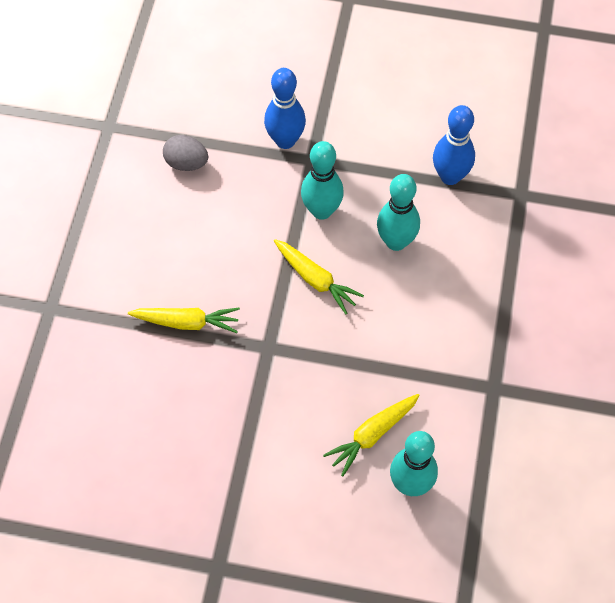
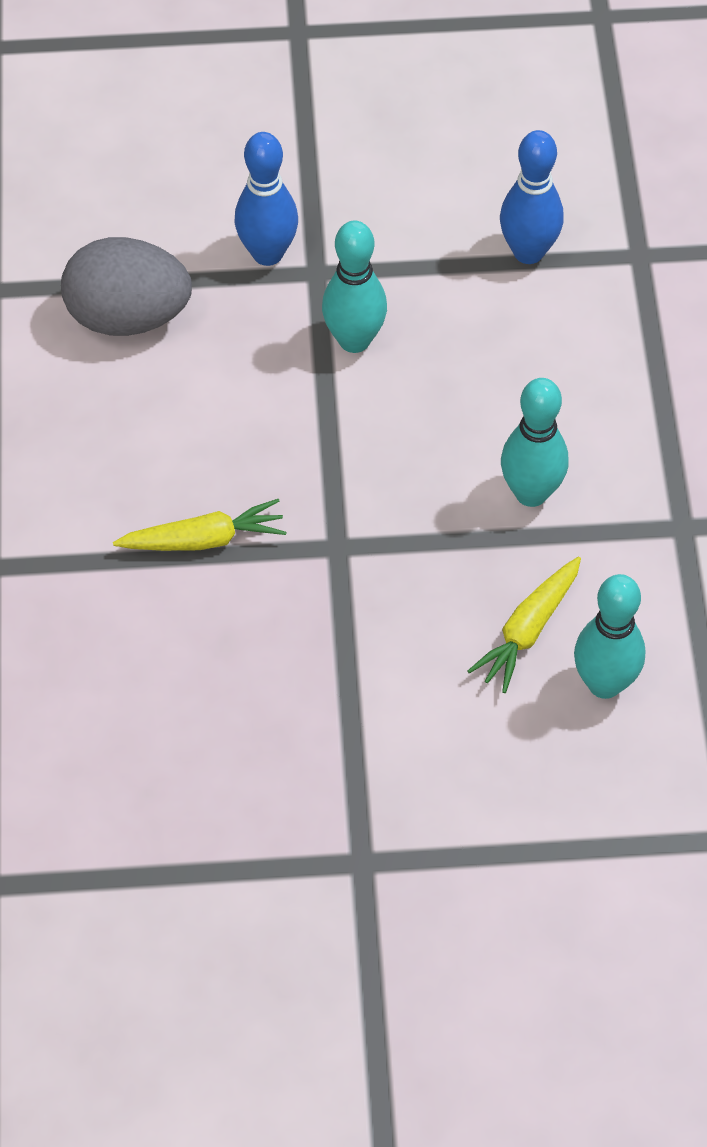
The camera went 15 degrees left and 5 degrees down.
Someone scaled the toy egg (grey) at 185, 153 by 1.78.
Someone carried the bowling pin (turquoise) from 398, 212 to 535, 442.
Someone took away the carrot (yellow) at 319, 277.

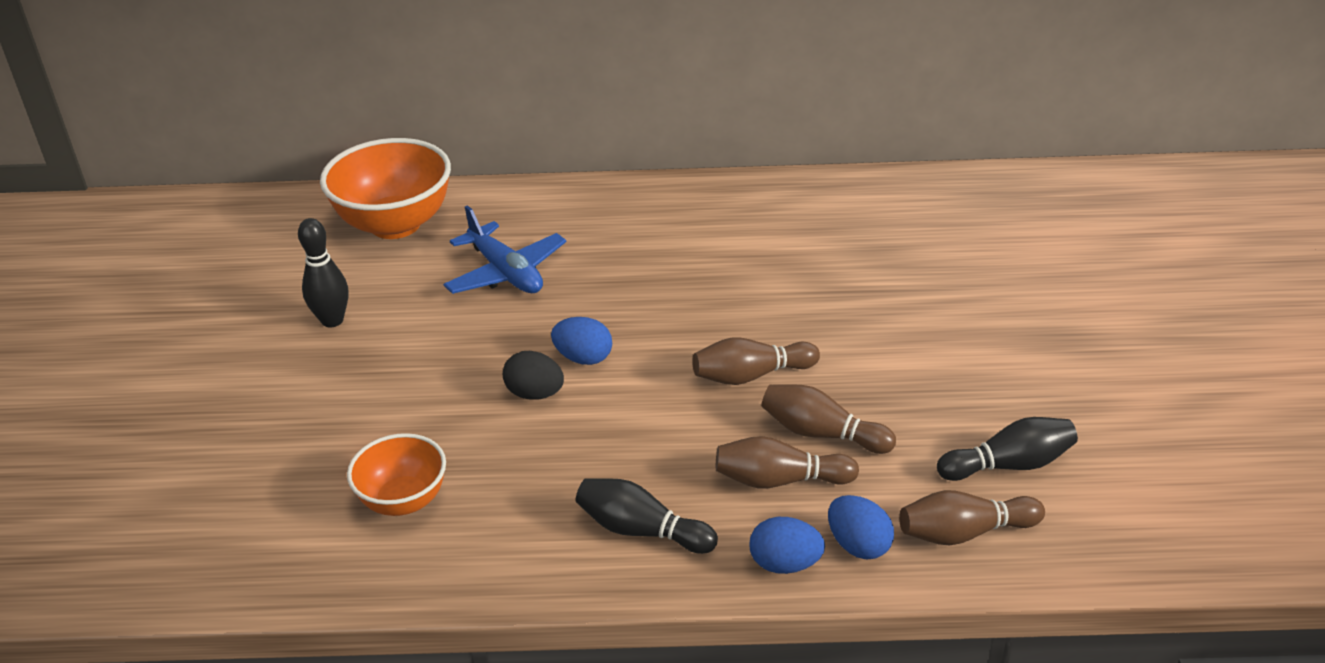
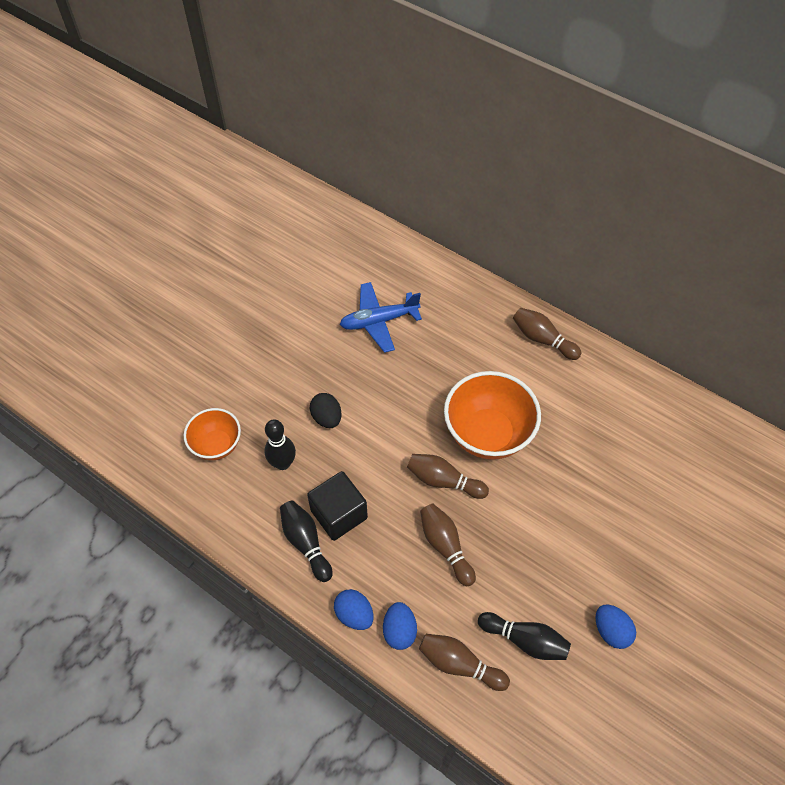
The camera went 35 degrees right and 20 degrees up.
Someone carried the bowling pin (jet-black) from 323, 272 to 280, 444.
Someone put down the cube (jet-black) at 337, 506.
Someone rotated the toy plane (royal blue) at 504, 249 by 75 degrees clockwise.
Someone carried the deep dish (bright orange) from 385, 188 to 492, 415.
Someone carried the bowling pin (brown) from 787, 462 to 547, 334.
Someone carried the toy egg (royal blue) from 581, 341 to 615, 627.

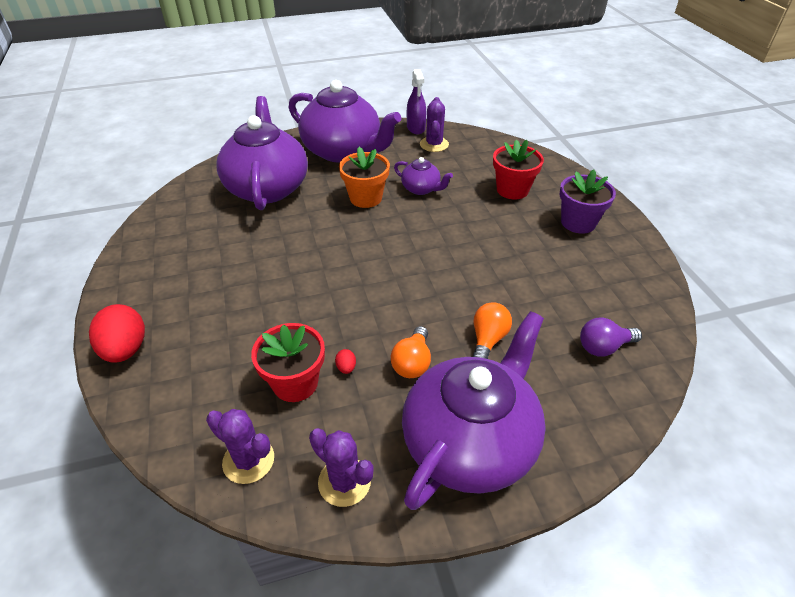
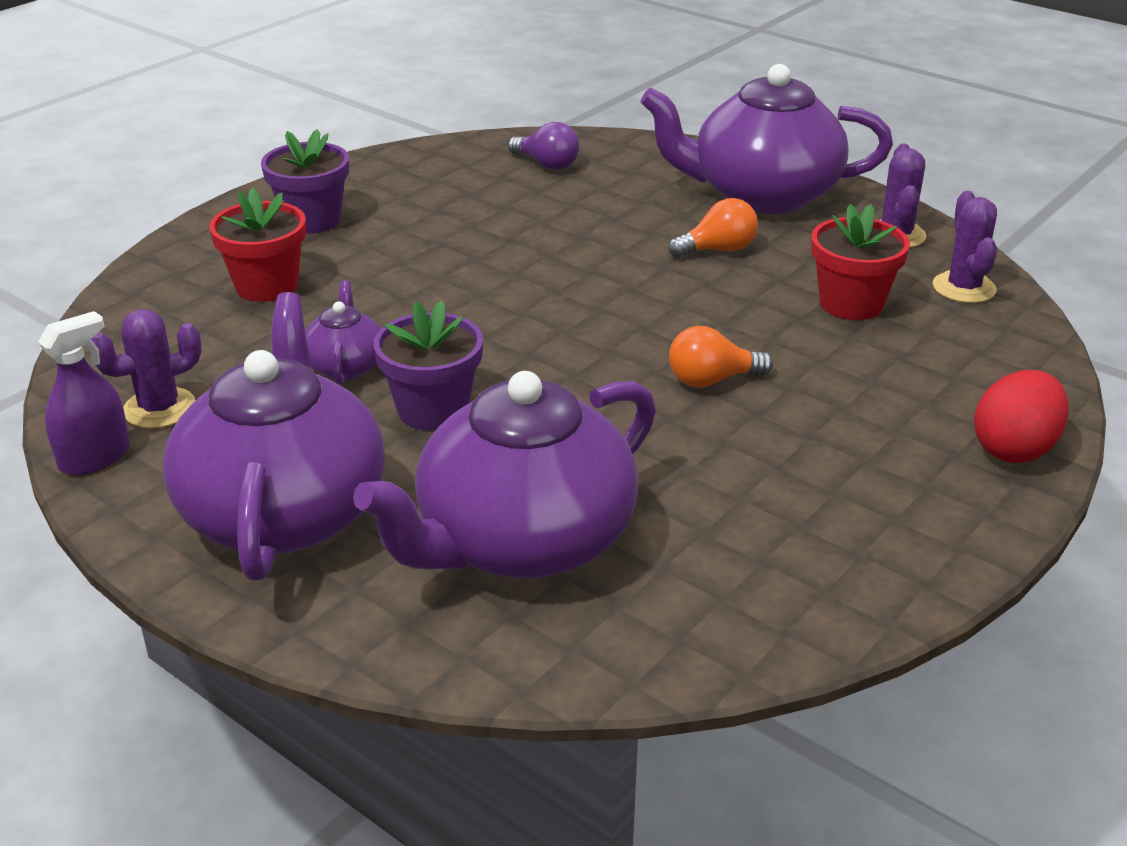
The camera went 125 degrees left and 10 degrees down.
Someone repainted the plant pot (bright orange) at 364, 177, which became the plant pot (royal purple) at 428, 365.
Someone carried the bulb (bright orange) from 492, 330 to 721, 356.
Someone took away the toy egg (crimson) at 345, 361.

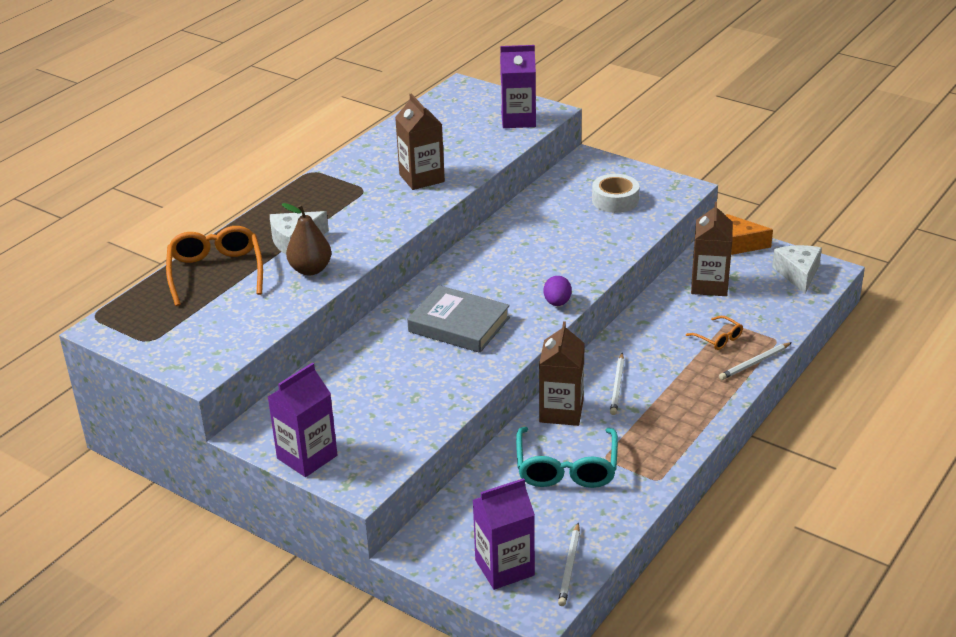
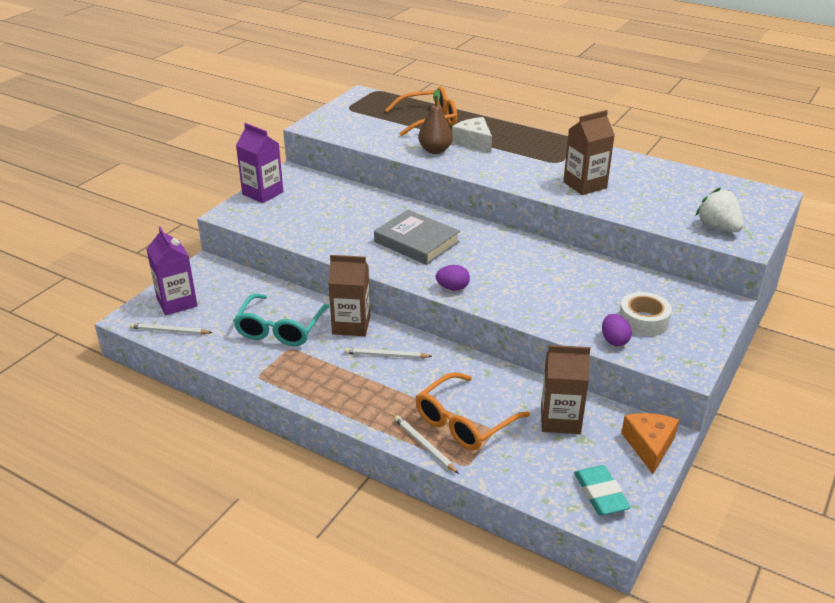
The camera went 85 degrees right and 0 degrees up.
Someone rotated the spectacles (turquoise) at 567, 457 by 75 degrees counterclockwise.
Someone rotated the book (grey) at 458, 319 by 75 degrees counterclockwise.
Someone scaled the spectacles (bright orange) at 714, 333 by 1.98.
Someone swapped the piece of cheese (white) at 797, 269 for the eraser (turquoise) at 602, 490.
Someone put down the toy egg (royal purple) at 617, 330.
Someone swapped the milk carton (royal purple) at 518, 86 for the toy strawberry (white) at 720, 209.

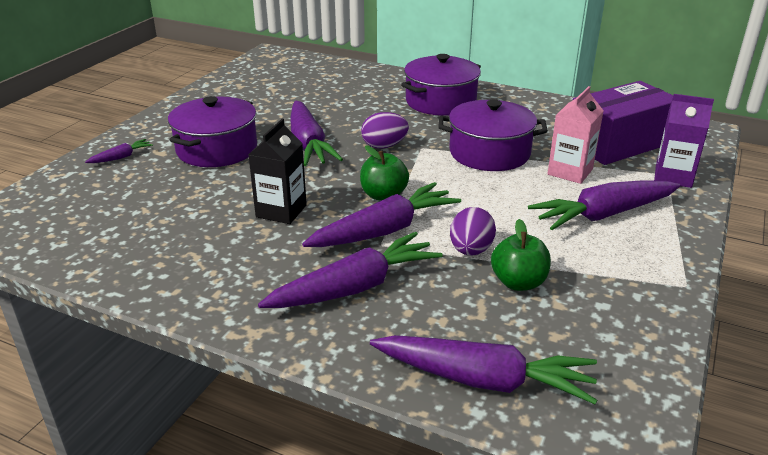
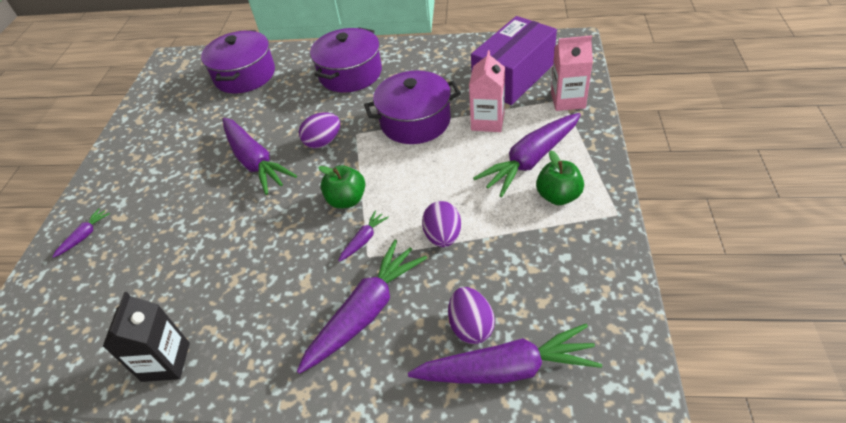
The camera went 15 degrees left and 15 degrees up.
Someone carried the milk carton (jet-black) from 277, 171 to 146, 337.
Someone carried the cooking pot (royal purple) from 212, 131 to 238, 61.
Someone scaled the carrot (royal purple) at 381, 214 by 0.45.
Someone put down the toy egg (royal purple) at 471, 315.
Someone carried the apple (leaf-green) from 521, 255 to 560, 177.
Someone repainted the milk carton (royal purple) at 684, 141, which became the milk carton (rose-pink) at 572, 73.

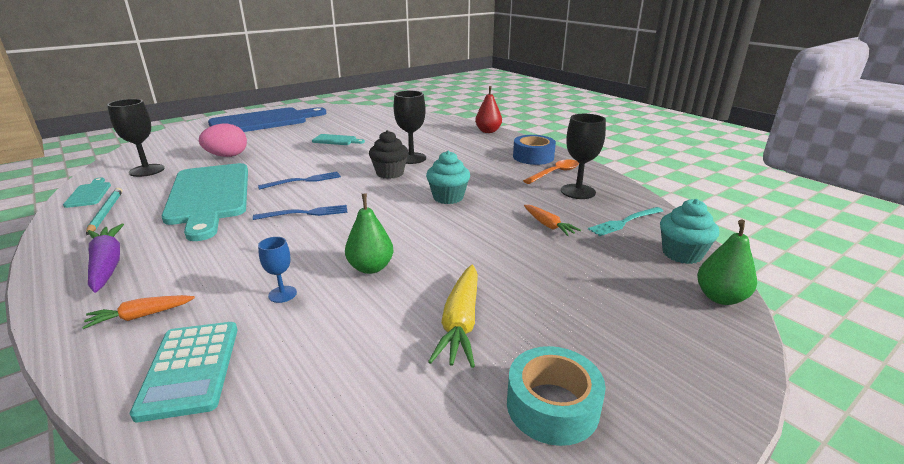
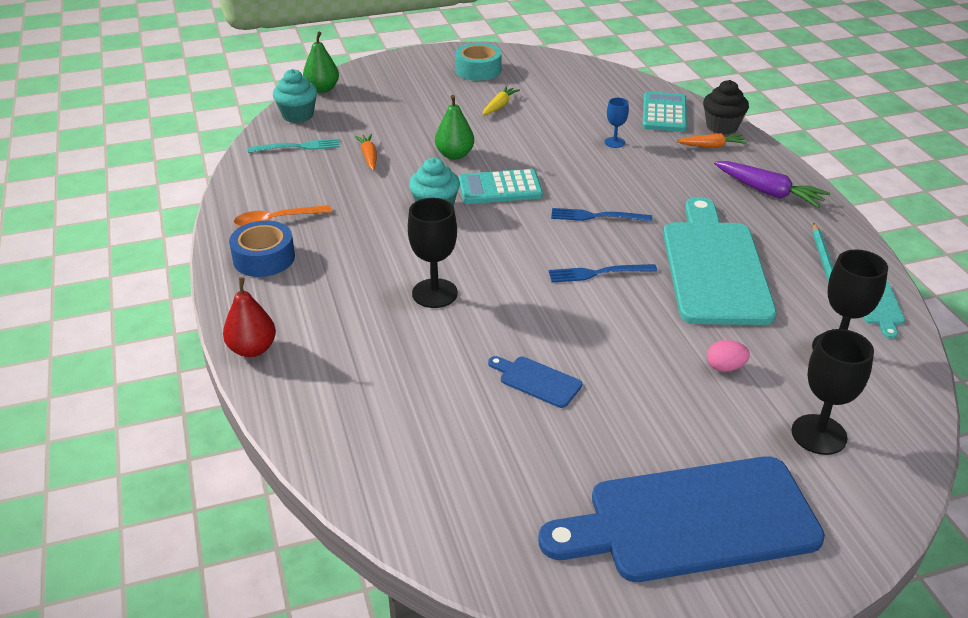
The camera went 160 degrees left and 10 degrees up.
Someone carried the toy pear (leaf-green) from 369, 233 to 454, 127.
Someone put down the pocket calculator (turquoise) at 501, 186.
Someone scaled the carrot (yellow) at 453, 316 by 0.62.
Someone repainted the cutting board (turquoise) at 338, 139, which became the cutting board (royal blue) at 535, 382.
Someone carried the muffin (jet-black) from 389, 154 to 726, 107.
Someone scaled the toy egg (rose-pink) at 223, 140 by 0.56.
Someone rotated the carrot (royal purple) at 105, 258 by 45 degrees counterclockwise.
Someone carried the wine glass (jet-black) from 583, 156 to 832, 392.

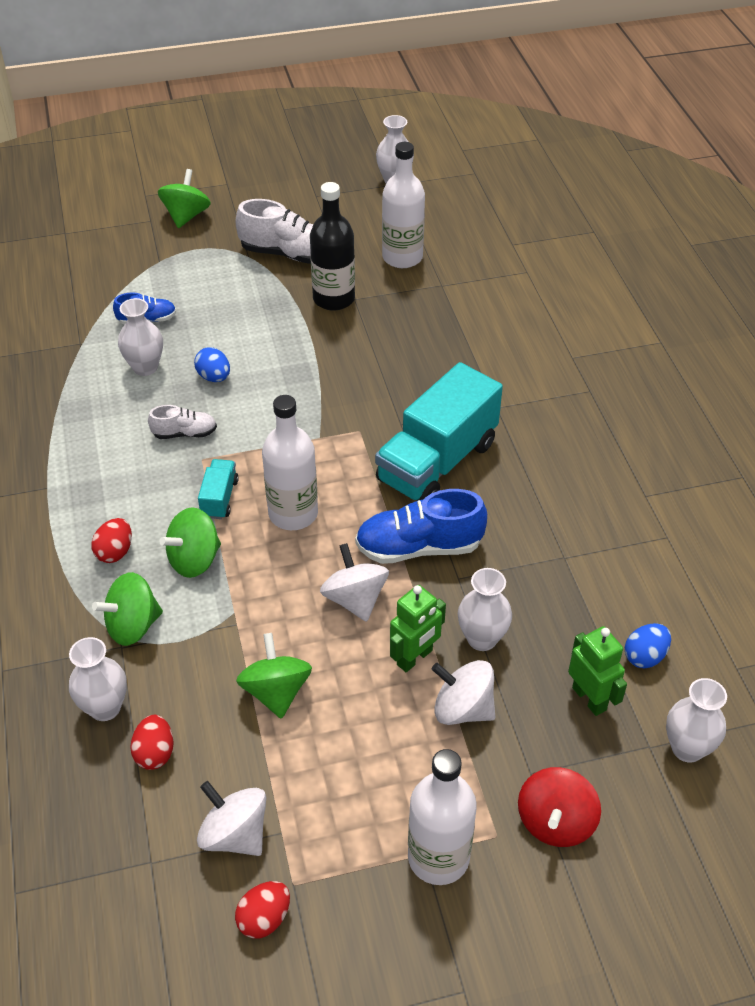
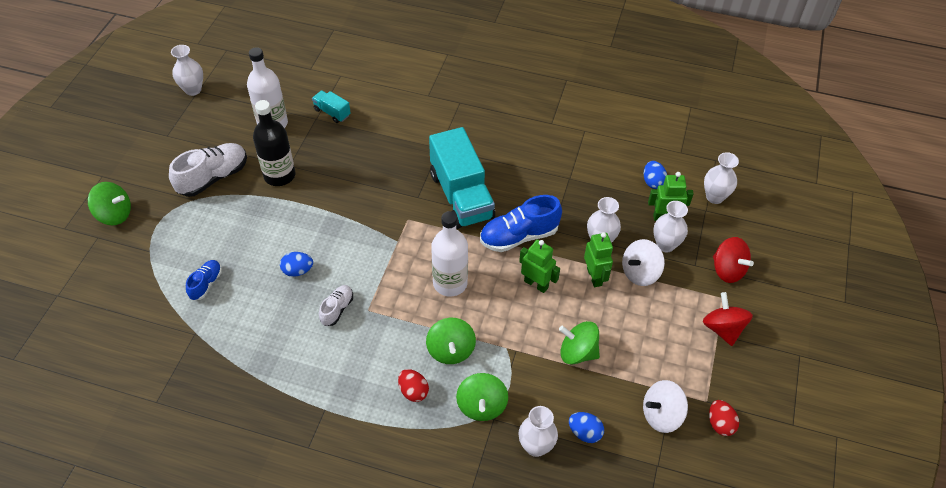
The camera went 60 degrees left and 5 degrees up.
Someone rotated the toy top (leaf-green) at 184, 198 by 150 degrees clockwise.
Someone carried the truck (turquoise) from 218, 489 to 331, 106.
Someone rotated the lace-up shoe (royal blue) at 421, 526 by 45 degrees clockwise.
Someone swapped the toy top (white) at 354, 582 for the robot figure (leaf-green) at 539, 266.
Someone repainted the toy egg (crimson) at 152, 742, which became the toy egg (royal blue) at 586, 427.
Someone carried the tall vase (white) from 140, 337 to 670, 226.
Someone swapped the bottle (white) at 442, 817 for the toy top (crimson) at 728, 319.

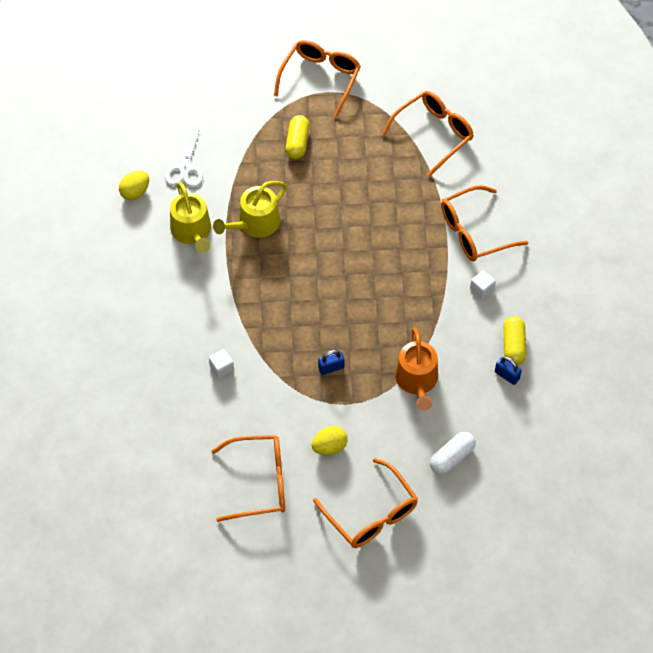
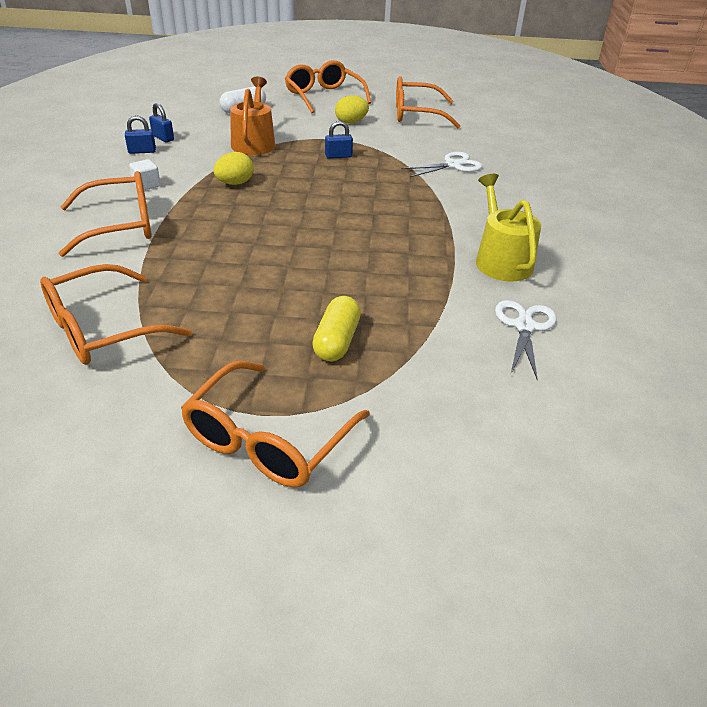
The camera went 175 degrees left and 20 degrees down.
Someone swapped the capsule (yellow) at 514, 340 for the small lock (royal blue) at 140, 134.
Someone carried the toy egg (yellow) from 134, 185 to 233, 168.
Someone swapped the cube (white) at 221, 363 for the shears (white) at 442, 164.
Someone took away the watering can (yellow) at 250, 209.

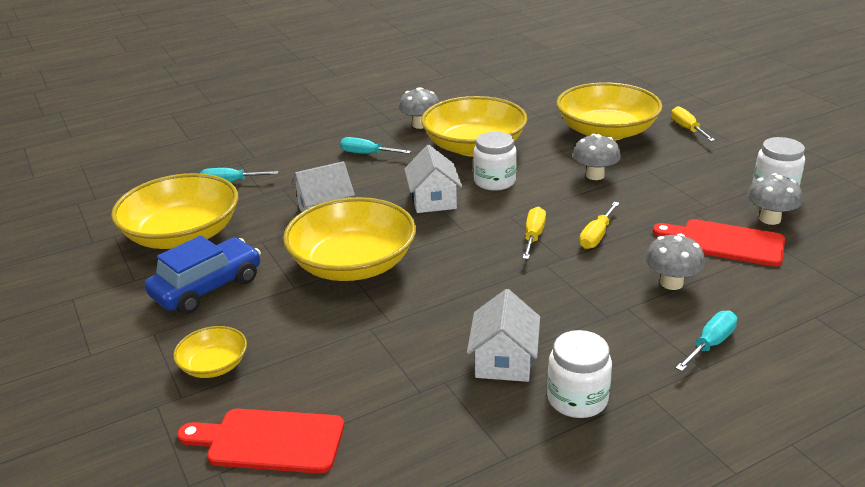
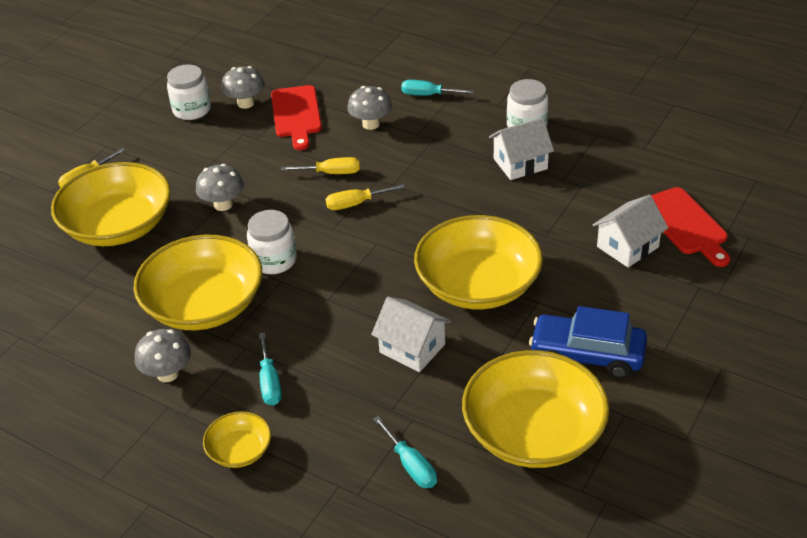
The camera went 120 degrees left and 10 degrees up.
Someone carried the deep dish (yellow) from 210, 352 to 237, 439.
Someone carried the toy house (white) from 433, 179 to 630, 231.

